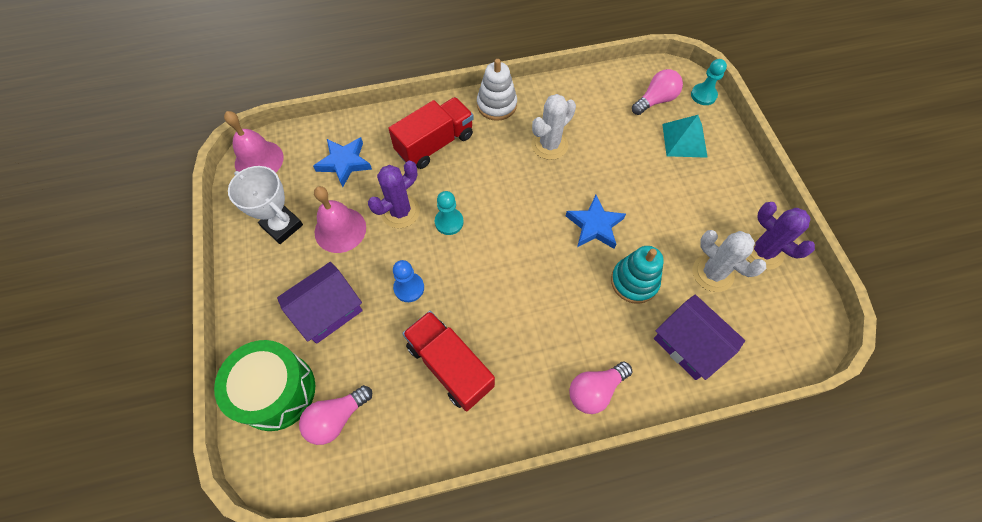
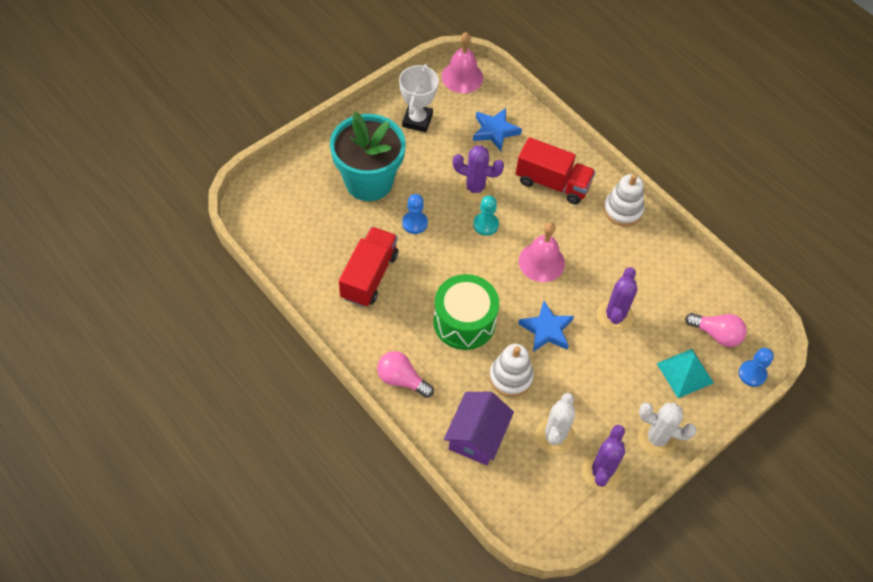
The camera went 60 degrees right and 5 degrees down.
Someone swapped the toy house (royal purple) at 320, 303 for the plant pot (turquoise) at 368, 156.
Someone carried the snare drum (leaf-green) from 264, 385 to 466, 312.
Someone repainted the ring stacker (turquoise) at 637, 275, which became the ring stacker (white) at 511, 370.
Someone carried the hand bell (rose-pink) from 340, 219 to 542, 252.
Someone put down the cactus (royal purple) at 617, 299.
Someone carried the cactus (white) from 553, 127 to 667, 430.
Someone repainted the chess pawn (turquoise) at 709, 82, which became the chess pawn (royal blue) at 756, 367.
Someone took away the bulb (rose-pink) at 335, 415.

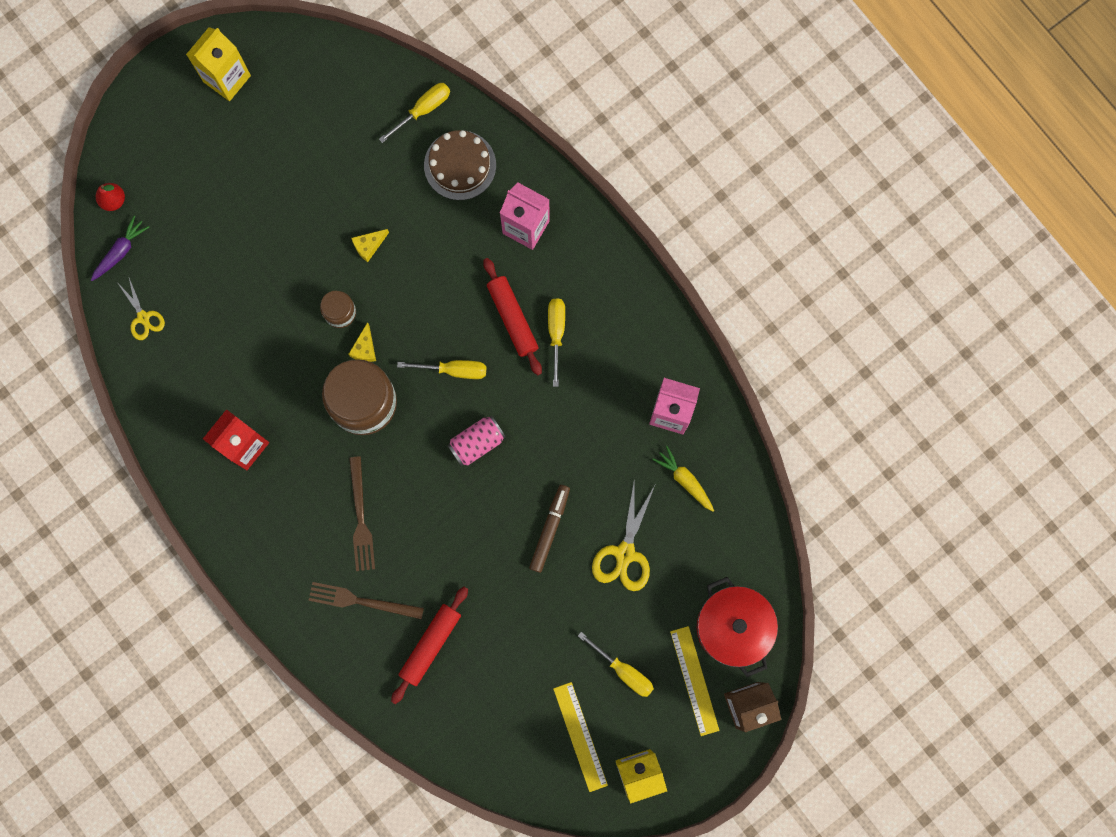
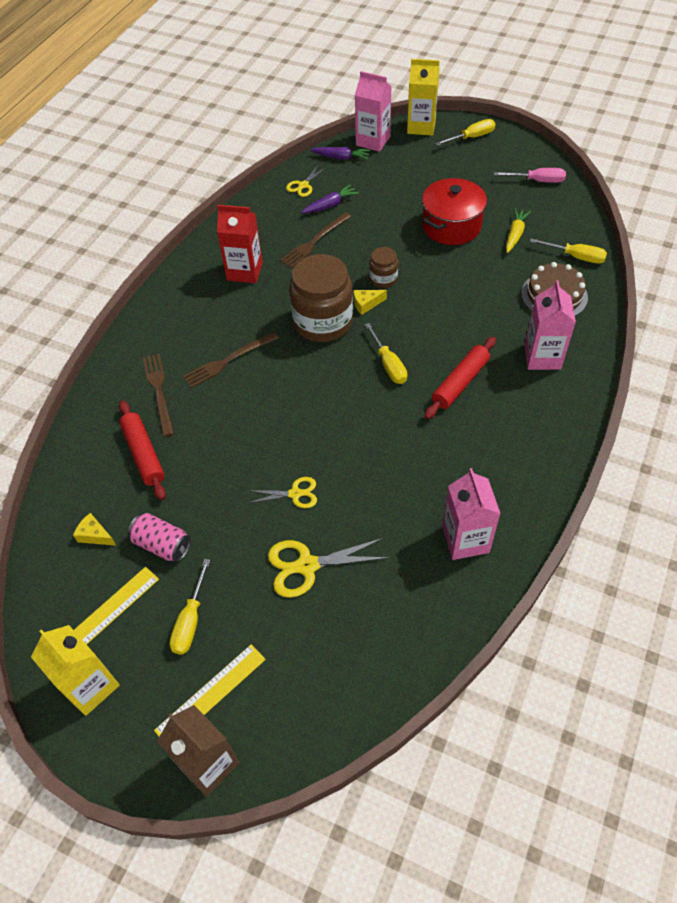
The camera went 65 degrees right and 25 degrees down.
Someone carried the piece of cheese (yellow) from 370, 245 to 94, 529.
Someone rotated the dough roller (crimson) at 429, 645 by 60 degrees clockwise.
Someone carried the tin (rose-pink) from 476, 441 to 159, 537.
Someone swapped the marker pen (brown) at 549, 529 for the shears (yellow) at 282, 492.
Someone put down the table fork (brown) at 315, 240.
Someone put down the carrot (royal purple) at 330, 199.
Someone swapped the toy pear (crimson) at 110, 197 for the milk carton (rose-pink) at 373, 111.
Someone carried the milk carton (yellow) from 218, 64 to 423, 97.
Someone carried the cooking pot (crimson) from 737, 627 to 454, 211.
Someone carried the hand screwdriver (yellow) from 556, 342 to 465, 132.
Someone put down the hand screwdriver (rose-pink) at 530, 175.
Someone carried the carrot (yellow) from 683, 479 to 518, 230.

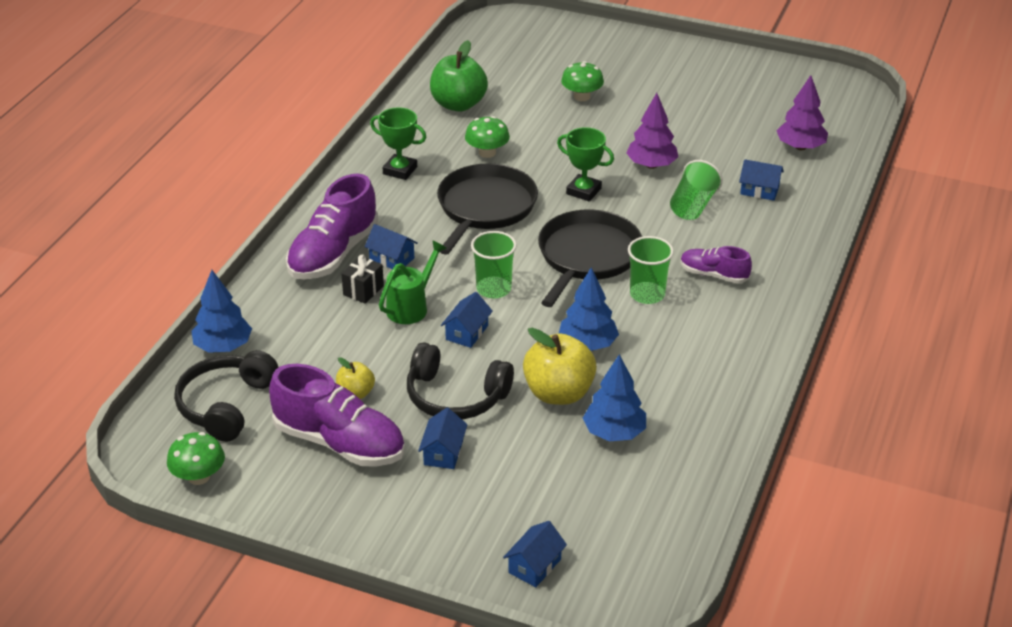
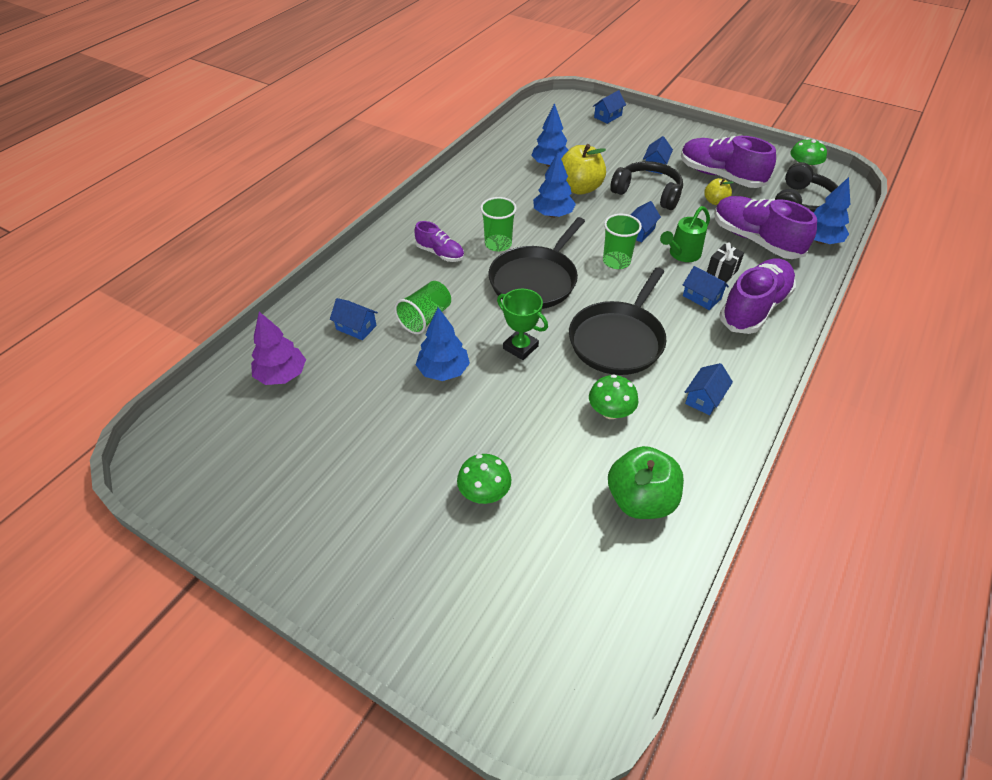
The camera went 170 degrees left and 10 degrees up.
Someone repainted the tree (royal purple) at 652, 131, which became the tree (royal blue) at 443, 344.
Someone swapped the trophy (leaf-green) at 398, 143 for the toy house (royal blue) at 709, 389.
Someone put down the lace-up shoe (royal purple) at 765, 227.

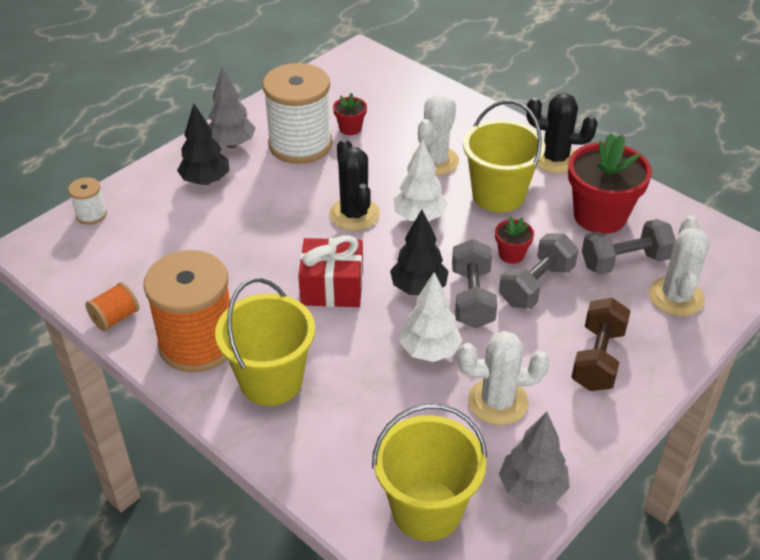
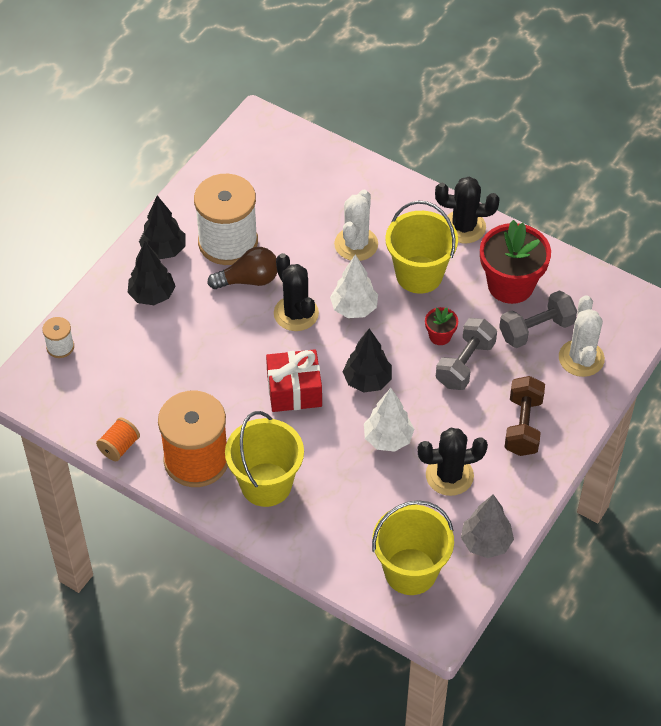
The camera went 10 degrees left and 10 degrees up.
Someone repainted the tree (grey) at 232, 108, which became the tree (jet-black) at 162, 227.
Someone put down the bulb (brown) at 242, 268.
Someone repainted the cactus (white) at 504, 378, which became the cactus (jet-black) at 452, 462.
Someone took away the plant pot (crimson) at 350, 114.
Someone took away the free weight (grey) at 474, 283.

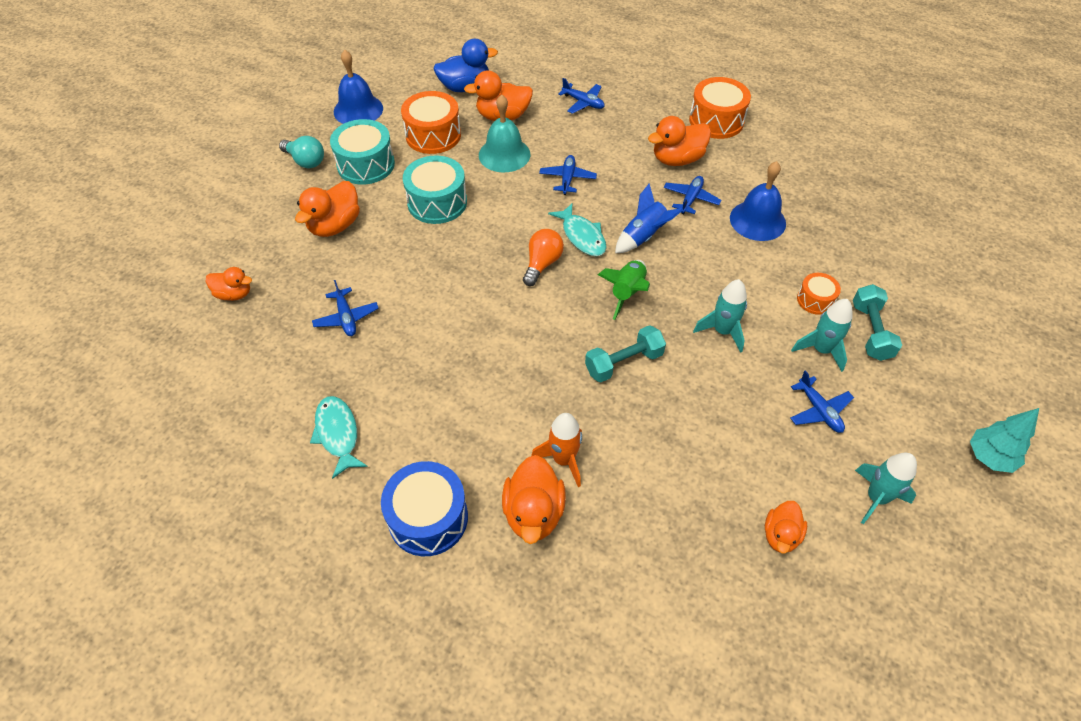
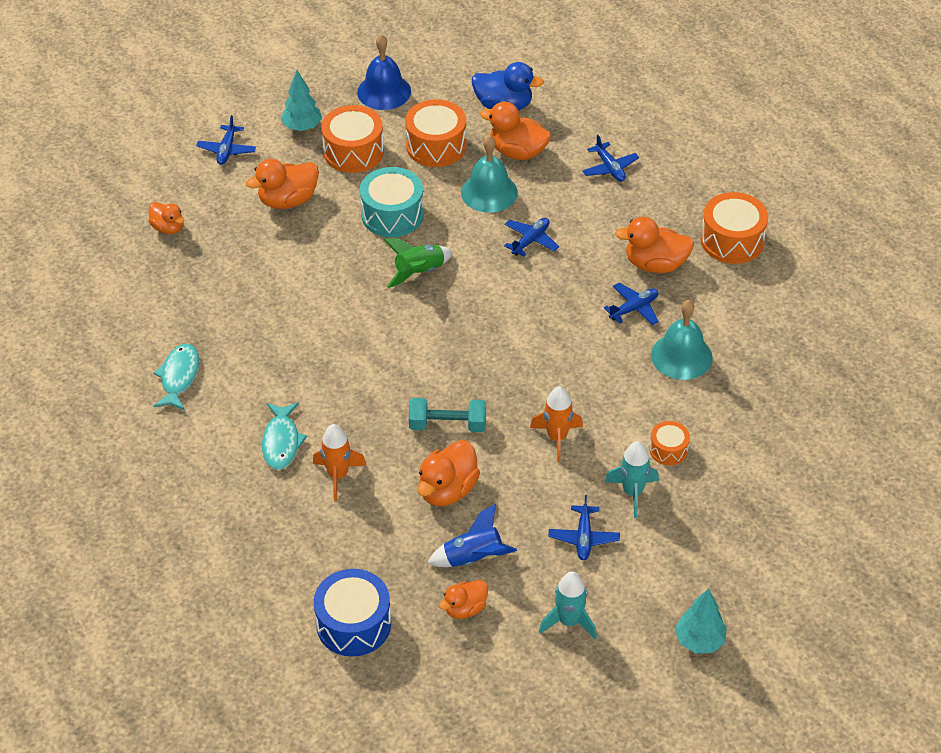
The camera went 30 degrees right and 5 degrees down.
Someone carried the toy plane (royal blue) from 345, 308 to 226, 140.
Someone carried the fish figure (turquoise) from 577, 229 to 284, 436.
Someone swapped the bulb (turquoise) at 301, 152 for the tree (turquoise) at 301, 100.
Someone carried the snare drum (royal blue) from 424, 508 to 352, 613.
Someone repainted the snare drum (turquoise) at 362, 152, which became the snare drum (bright orange) at 352, 139.
Someone carried the toy rocket (leaf-green) from 624, 290 to 418, 263.
Someone carried the rubber duck (bright orange) from 534, 499 to 448, 473.
Someone carried the toy rocket (royal blue) from 649, 218 to 472, 535.
Someone repainted the toy rocket (turquoise) at 720, 316, which became the toy rocket (bright orange) at 556, 424.
Someone repainted the hand bell (royal blue) at 758, 201, which became the hand bell (turquoise) at 682, 340.
Someone took away the bulb (bright orange) at 543, 257.
Someone took away the free weight (turquoise) at 877, 322.

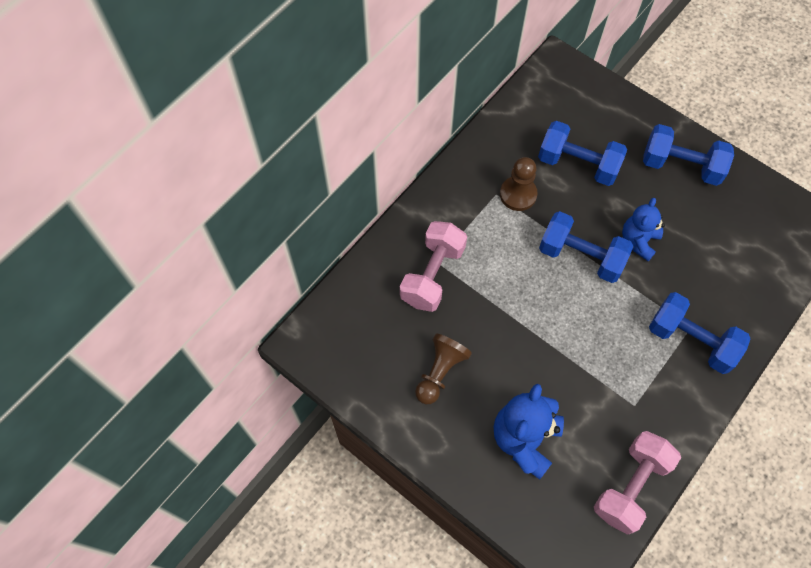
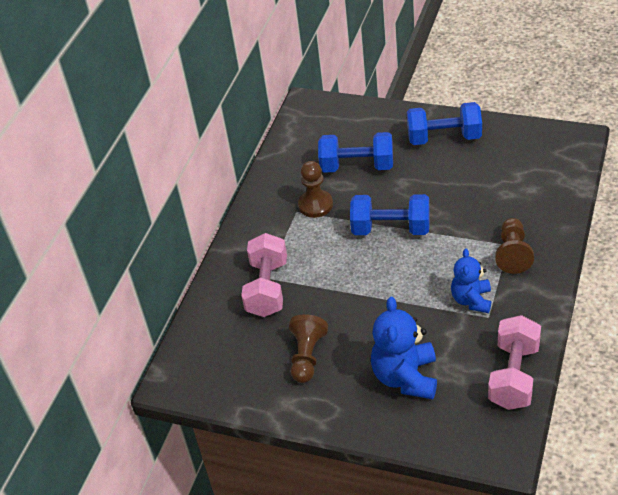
The camera went 15 degrees left and 20 degrees down.
Someone carried the teddy (royal blue) from 643, 229 to 471, 281.
Someone swapped the free weight (royal blue) at 699, 333 for the chess pawn (brown) at 514, 246.

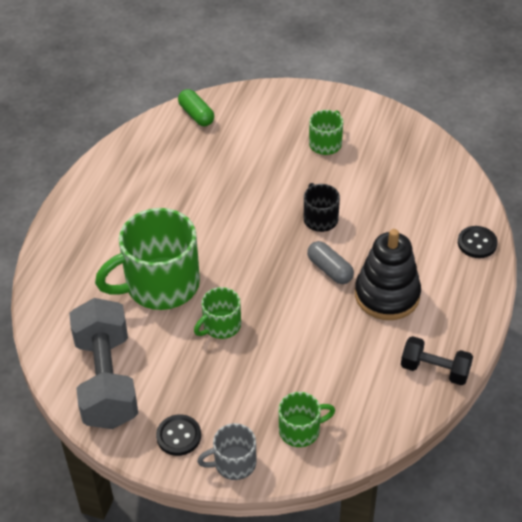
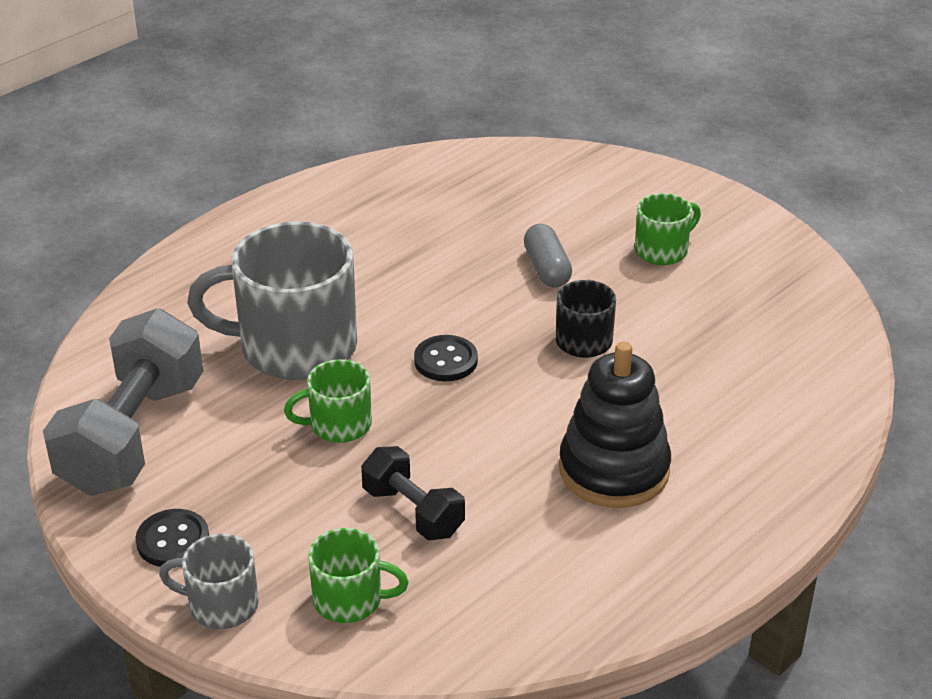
The camera went 25 degrees right and 10 degrees down.
Someone repainted the coffee mug (leaf-green) at 147, 259, which became the coffee mug (grey) at 272, 300.
Someone carried the free weight (jet-black) from 437, 360 to 413, 493.
Someone carried the shirt button (jet-black) from 478, 242 to 446, 358.
Someone carried the capsule (grey) from 330, 262 to 548, 256.
Someone took away the capsule (leaf-green) at 196, 107.

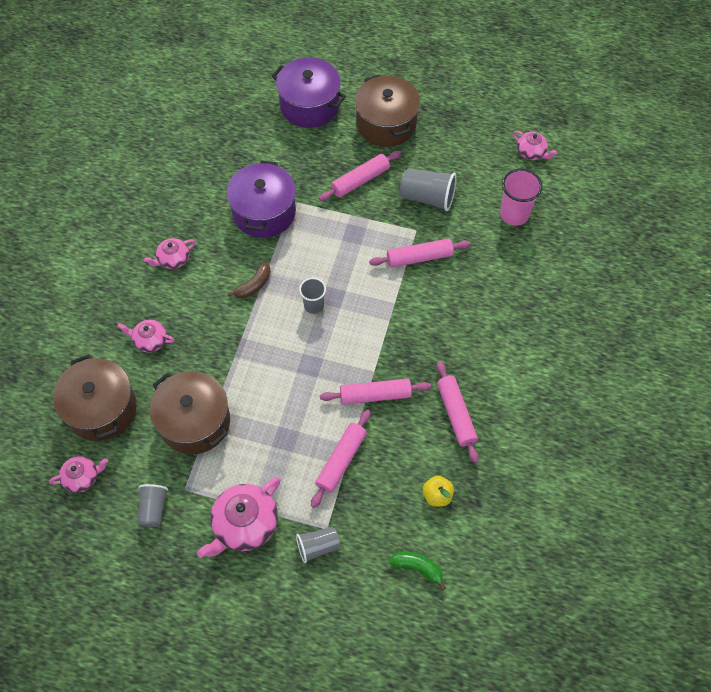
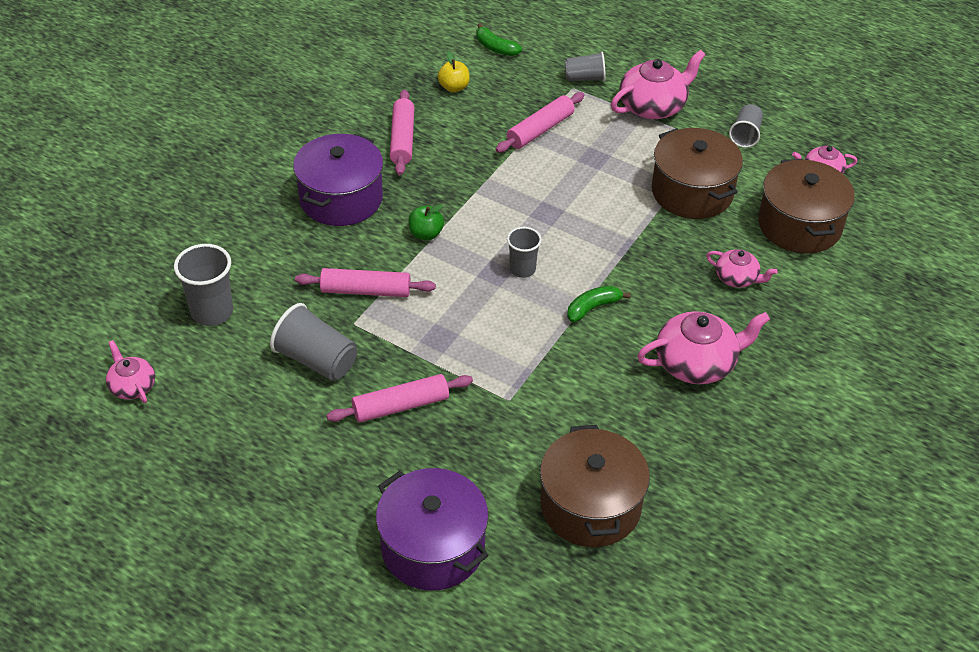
The camera went 165 degrees left and 15 degrees down.
Someone repainted the beaker (rose-pink) at 521, 197, which became the beaker (grey) at 203, 285.
Someone carried the cooking pot (royal purple) from 261, 199 to 338, 180.
Someone put down the apple (leaf-green) at 426, 222.
Someone carried the cooking pot (brown) from 387, 111 to 595, 486.
Someone repainted the banana (brown) at 249, 280, which became the banana (leaf-green) at 599, 304.
Someone scaled the teapot (rose-pink) at 169, 253 by 1.75.
Someone took away the dough roller (rose-pink) at 375, 392.

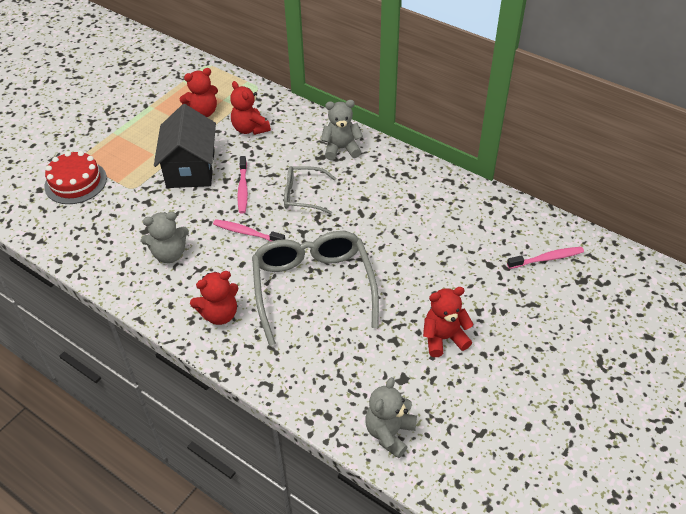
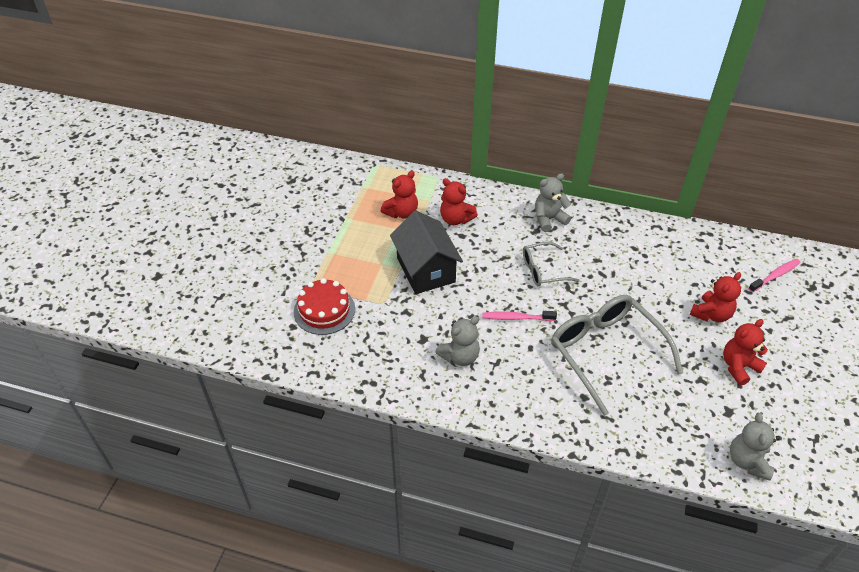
The camera went 20 degrees left and 0 degrees up.
Someone carried the teddy (crimson) from 214, 298 to 715, 297.
Someone took away the dental brush (rose-pink) at 242, 185.

